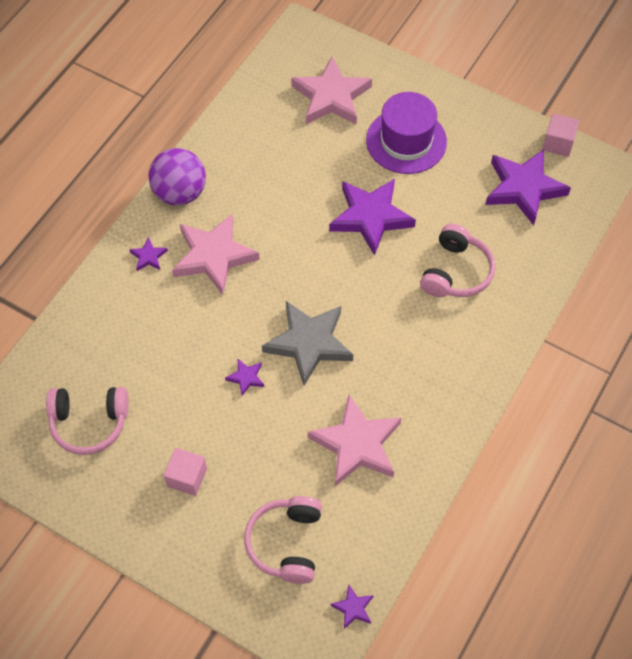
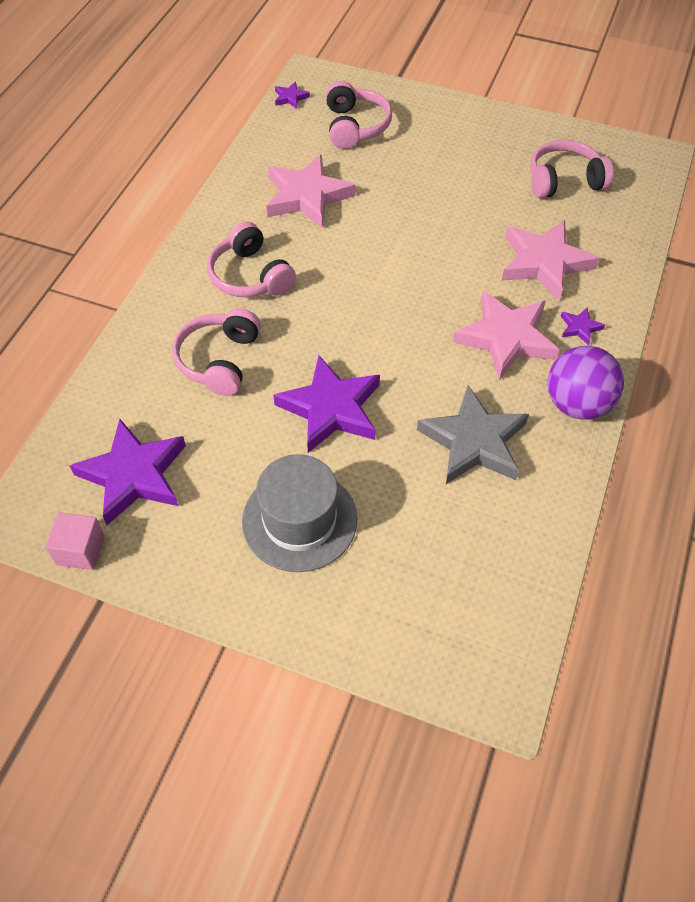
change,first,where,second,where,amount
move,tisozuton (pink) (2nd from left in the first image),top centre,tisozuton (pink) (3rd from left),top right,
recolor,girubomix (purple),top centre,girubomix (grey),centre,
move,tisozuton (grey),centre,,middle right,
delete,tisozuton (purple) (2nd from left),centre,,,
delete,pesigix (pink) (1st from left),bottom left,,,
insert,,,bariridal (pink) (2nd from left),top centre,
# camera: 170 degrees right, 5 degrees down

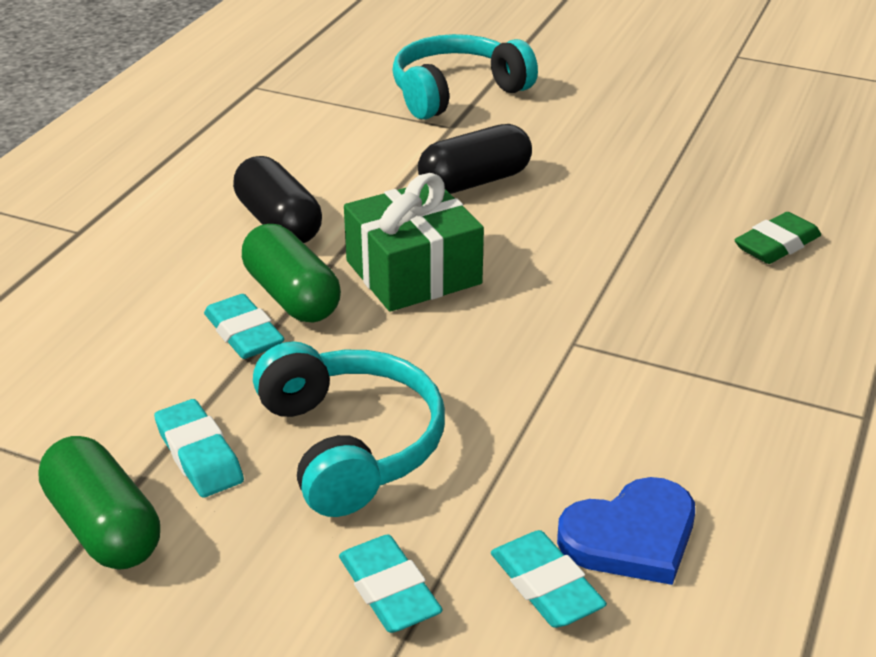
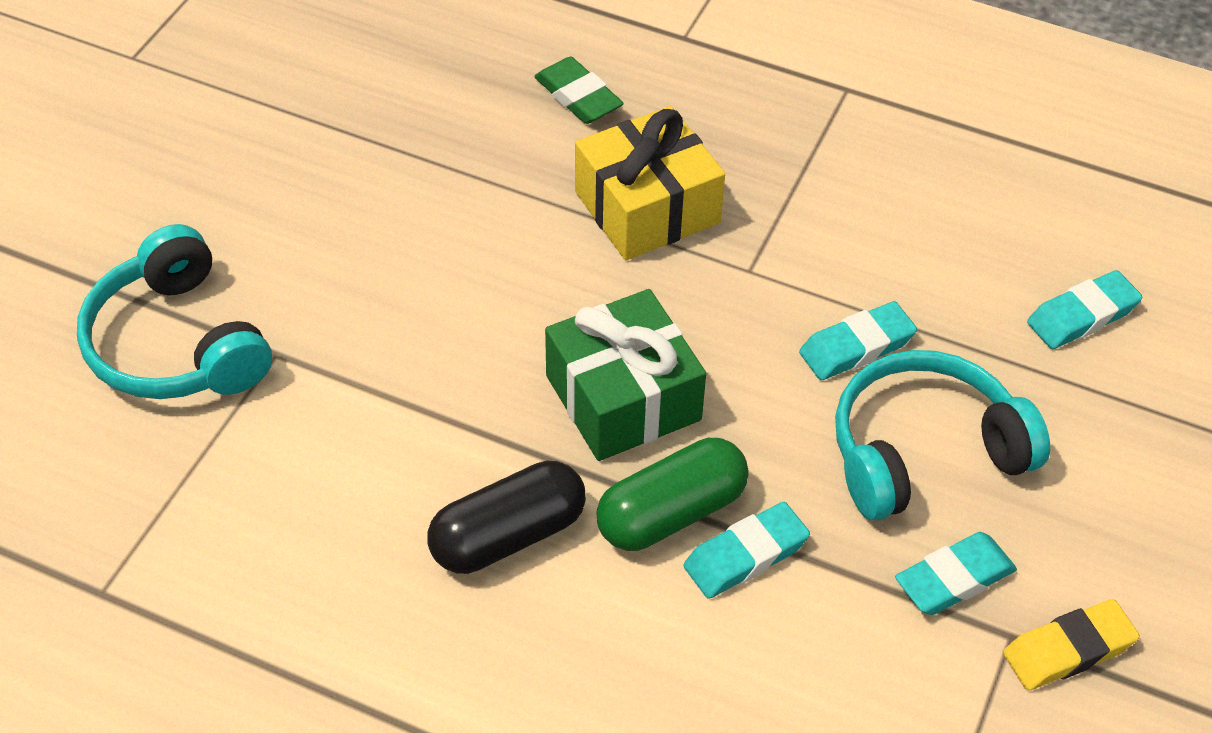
change,first,where,second,where,amount
delete,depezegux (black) (2nd from left),top centre,,,
replace,depezegux (green) (1st from left),bottom left,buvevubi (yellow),bottom right,
delete,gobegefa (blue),bottom right,,,
move,buvevubi (turquoise) (3rd from left in the first image),bottom centre,buvevubi (turquoise) (2nd from left),middle right,
insert,,,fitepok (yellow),top centre,
# camera: 90 degrees left, 15 degrees up

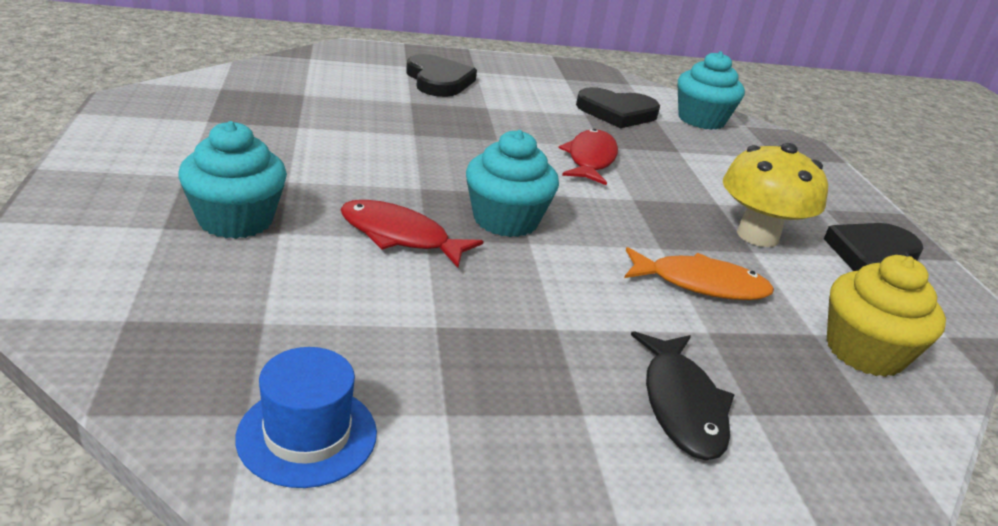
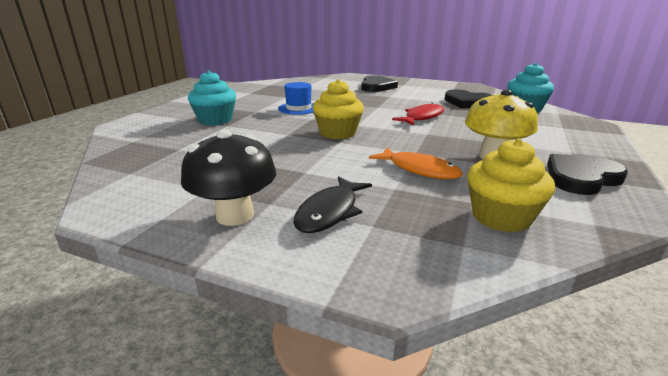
change,first,where,second,where,amount
recolor,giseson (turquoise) (2nd from left),centre,giseson (yellow) (1st from left),top centre,
delete,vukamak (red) (1st from left),centre,,,
move,girubomix (blue),bottom left,,top centre,
insert,,,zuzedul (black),centre,
# camera: 35 degrees right, 5 degrees down

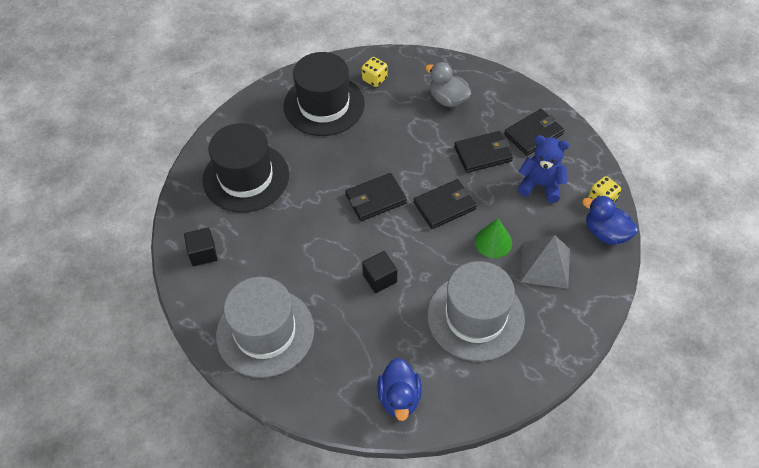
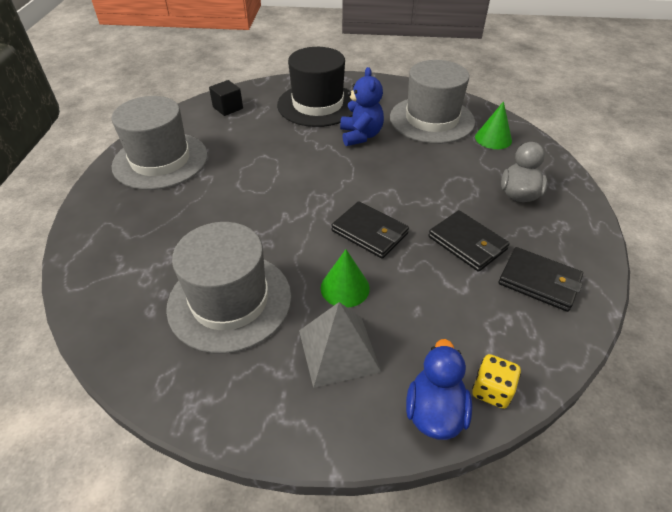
change,first,where,second,where,amount
recolor,girubomix (black) (2nd from left),top centre,girubomix (grey) (3rd from left),top centre,
replace,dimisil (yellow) (1st from left),top centre,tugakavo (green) (2nd from left),top right,
move,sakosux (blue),middle right,,top centre,
delete,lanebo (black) (1st from left),centre,,,
delete,pesigix (black) (2nd from left),centre,,,
delete,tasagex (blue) (1st from left),bottom centre,,,
# camera: 65 degrees right, 10 degrees down

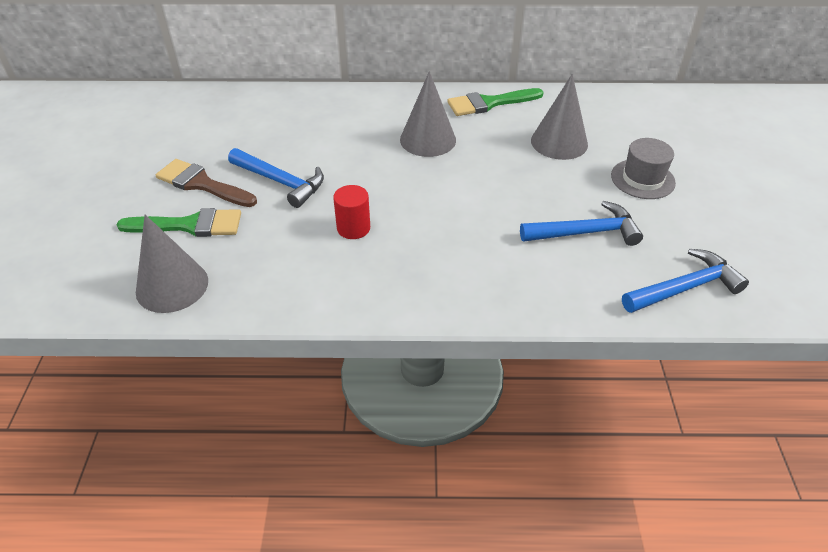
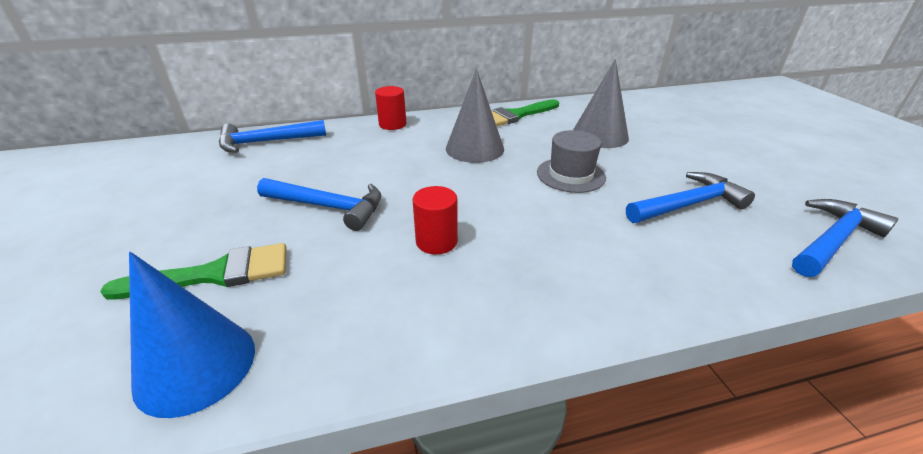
change,first,where,second,where,amount
move,girubomix (grey),top right,,centre,
delete,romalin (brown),top left,,,
recolor,tugakavo (grey) (1st from left),middle left,tugakavo (blue),bottom left,
insert,,,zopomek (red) (1st from left),top centre,
insert,,,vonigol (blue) (1st from left),top left,
# camera: 15 degrees left, 10 degrees down

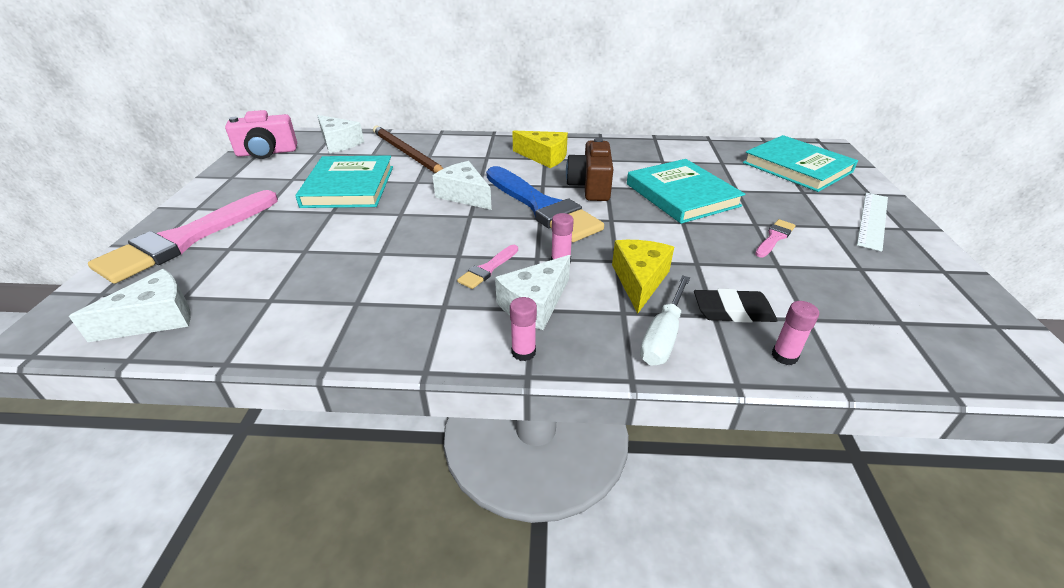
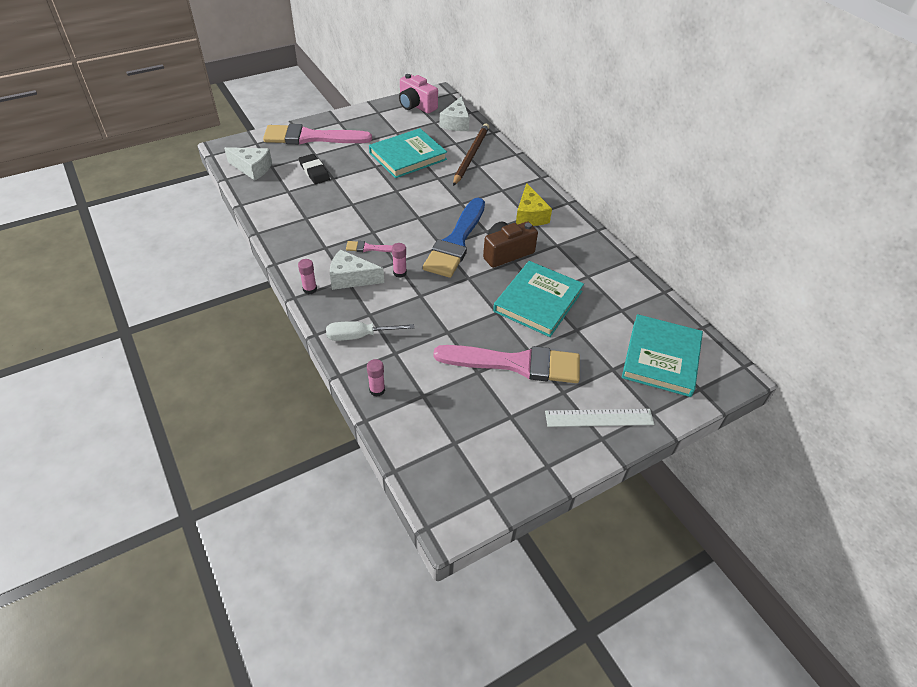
change,first,where,second,where,amount
delete,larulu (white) (3rd from left),top centre,,,
resize,romalin (pink) (3rd from left),middle right,,centre,x2.38
delete,larulu (yellow) (2nd from left),centre,,,
move,buvevubi (black),middle right,,top centre,
# camera: 55 degrees right, 10 degrees up

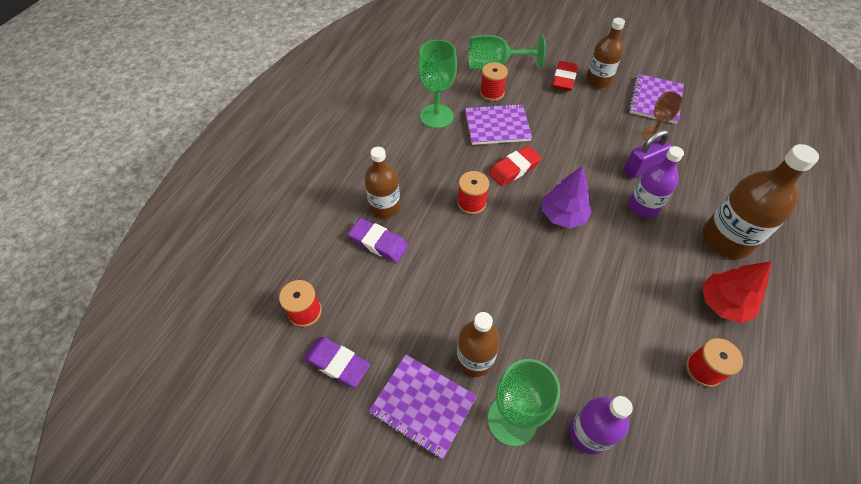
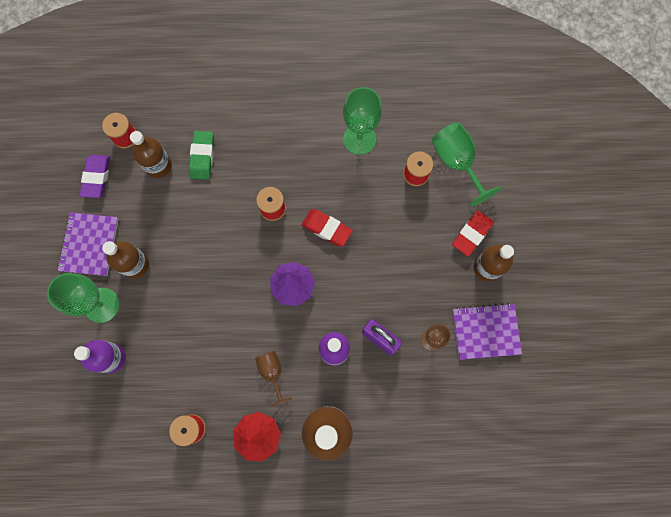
change,first,where,second,where,amount
rotate,buvevubi (red) (2nd from left),top centre,,middle right,45 degrees counterclockwise
delete,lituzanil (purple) (2nd from left),top centre,,,
move,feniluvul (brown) (1st from left in the first image),centre,feniluvul (brown) (2nd from left),top left,
recolor,buvevubi (purple) (2nd from left),centre,buvevubi (green),top left,
insert,,,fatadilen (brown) (1st from left),bottom centre,
# camera: 65 degrees right, 20 degrees up

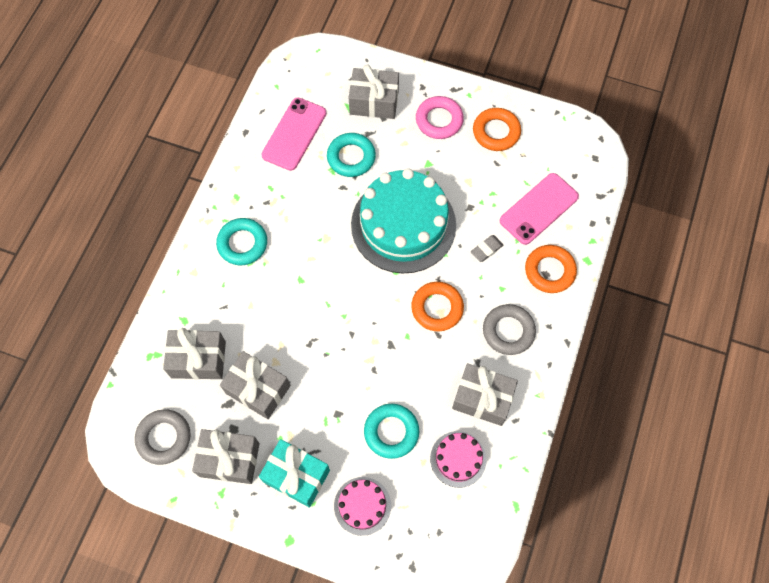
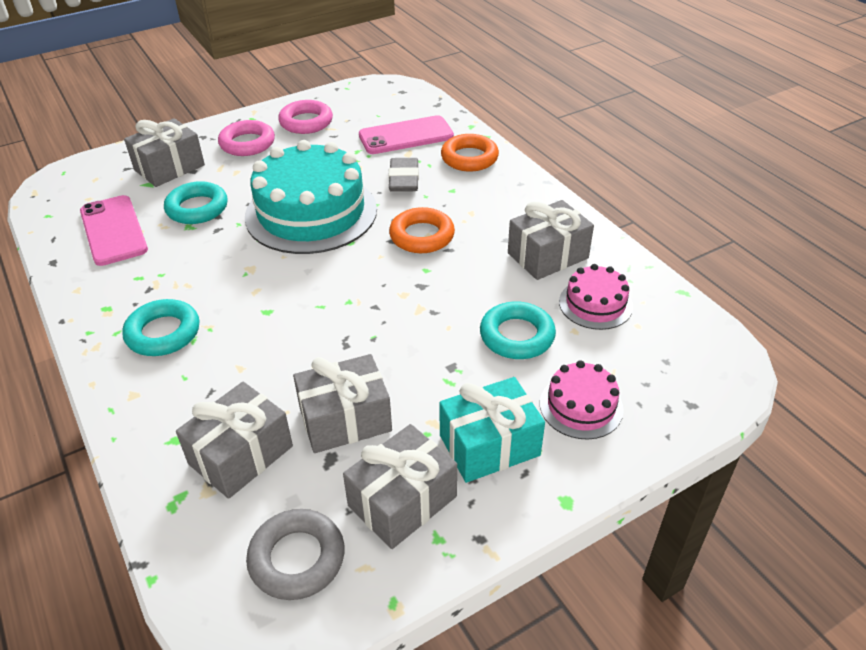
change,first,where,second,where,amount
recolor,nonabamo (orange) (2nd from left),top centre,nonabamo (pink) (2nd from left),top centre,
rotate,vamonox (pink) (2nd from left),middle right,,top centre,75 degrees clockwise
resize,buvevubi (grey),centre,,top centre,x1.57
delete,nonabamo (grey) (2nd from left),centre,,,
# camera: 50 degrees left, 25 degrees down

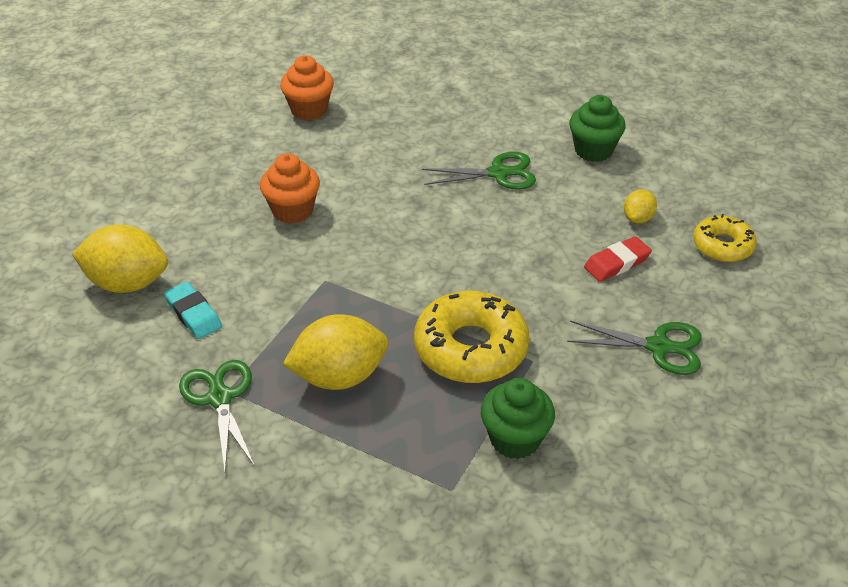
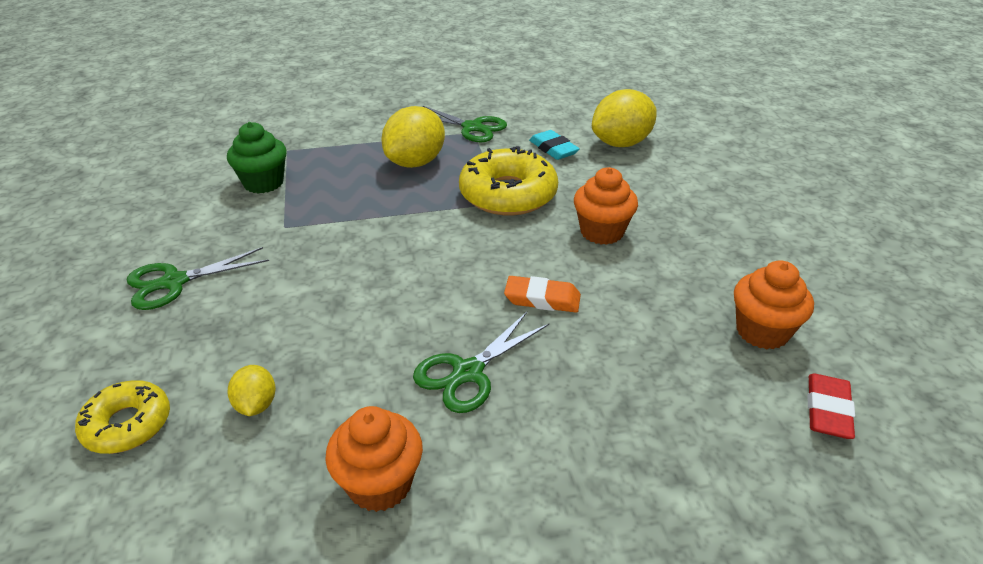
change,first,where,second,where,amount
recolor,giseson (green) (2nd from left),top right,giseson (orange) (1st from left),bottom centre,
move,buvevubi (red),middle right,,bottom right,
rotate,buvevubi (turquoise),middle left,,top centre,45 degrees clockwise
move,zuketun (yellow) (1st from left in the first image),centre,zuketun (yellow) (2nd from left),top centre,
insert,,,buvevubi (orange),centre,
# camera: 140 degrees right, 5 degrees down

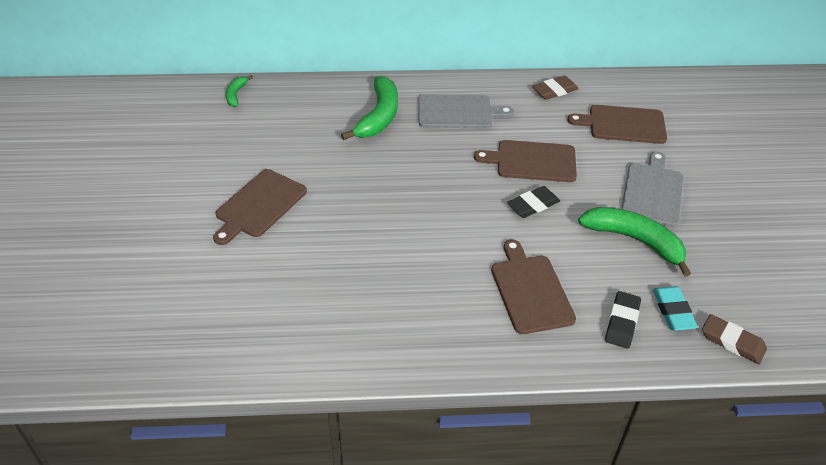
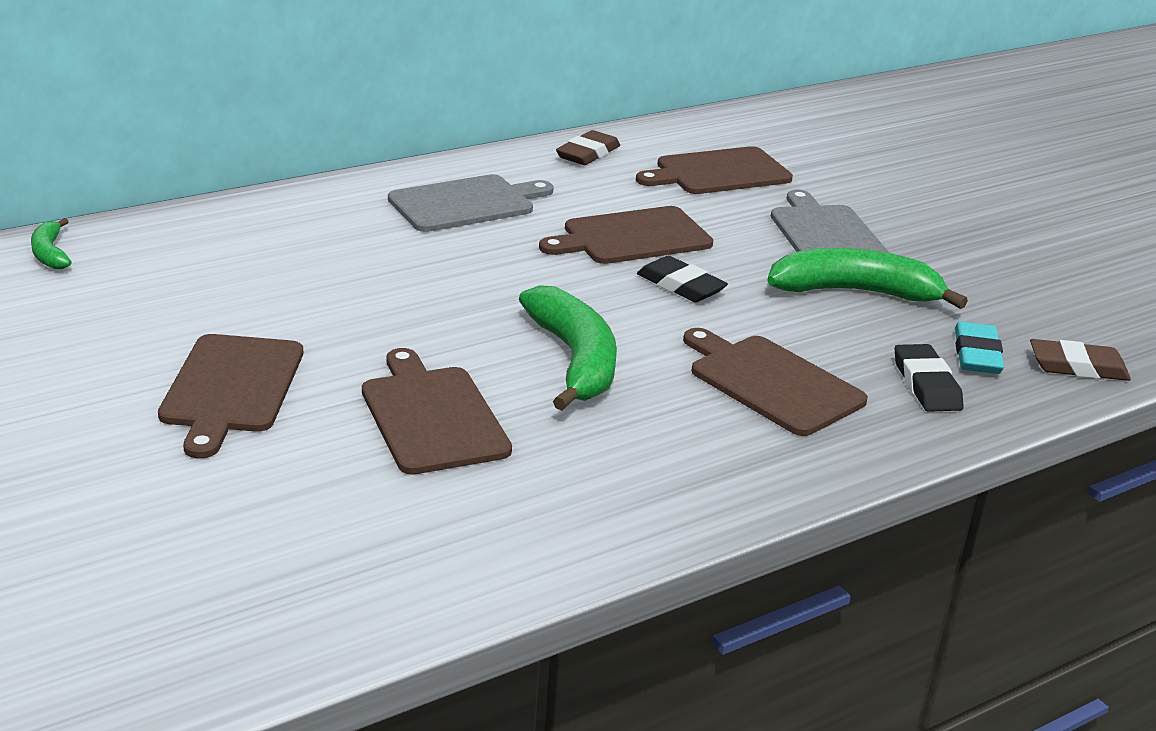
change,first,where,second,where,amount
move,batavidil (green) (2nd from left),top centre,,centre,
rotate,buvevubi (black) (1st from left),centre,,centre,75 degrees counterclockwise
rotate,buvevubi (turquoise),middle right,,middle right,45 degrees clockwise
insert,,,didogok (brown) (2nd from left),centre,
# camera: 30 degrees left, 15 degrees down

